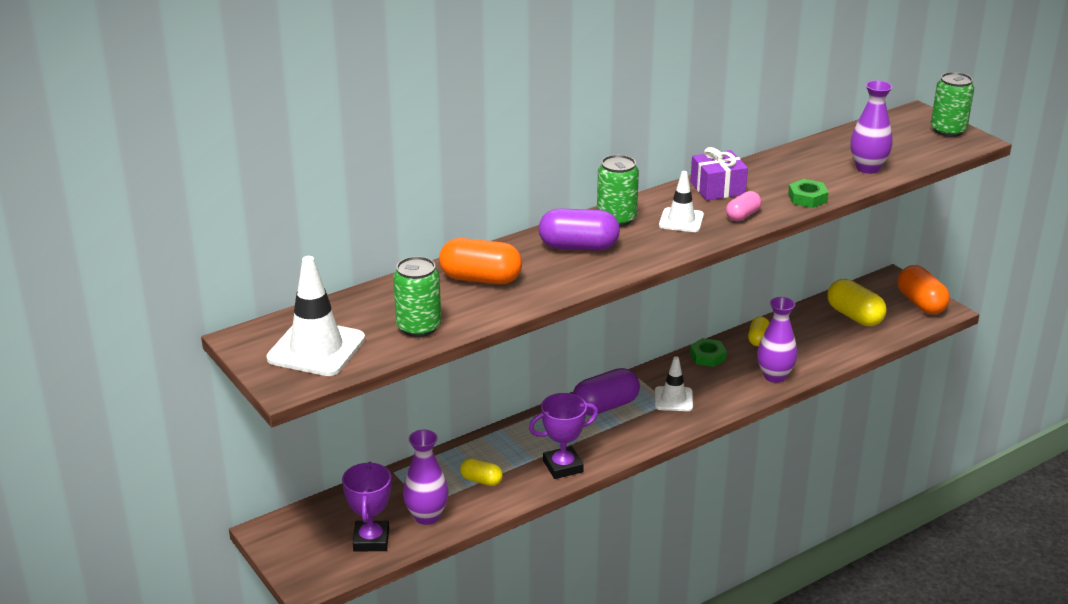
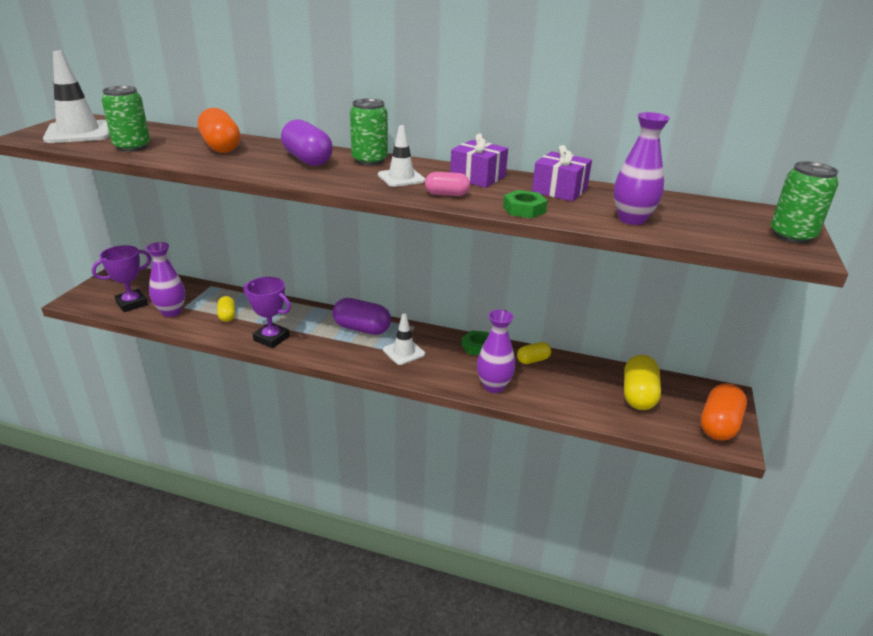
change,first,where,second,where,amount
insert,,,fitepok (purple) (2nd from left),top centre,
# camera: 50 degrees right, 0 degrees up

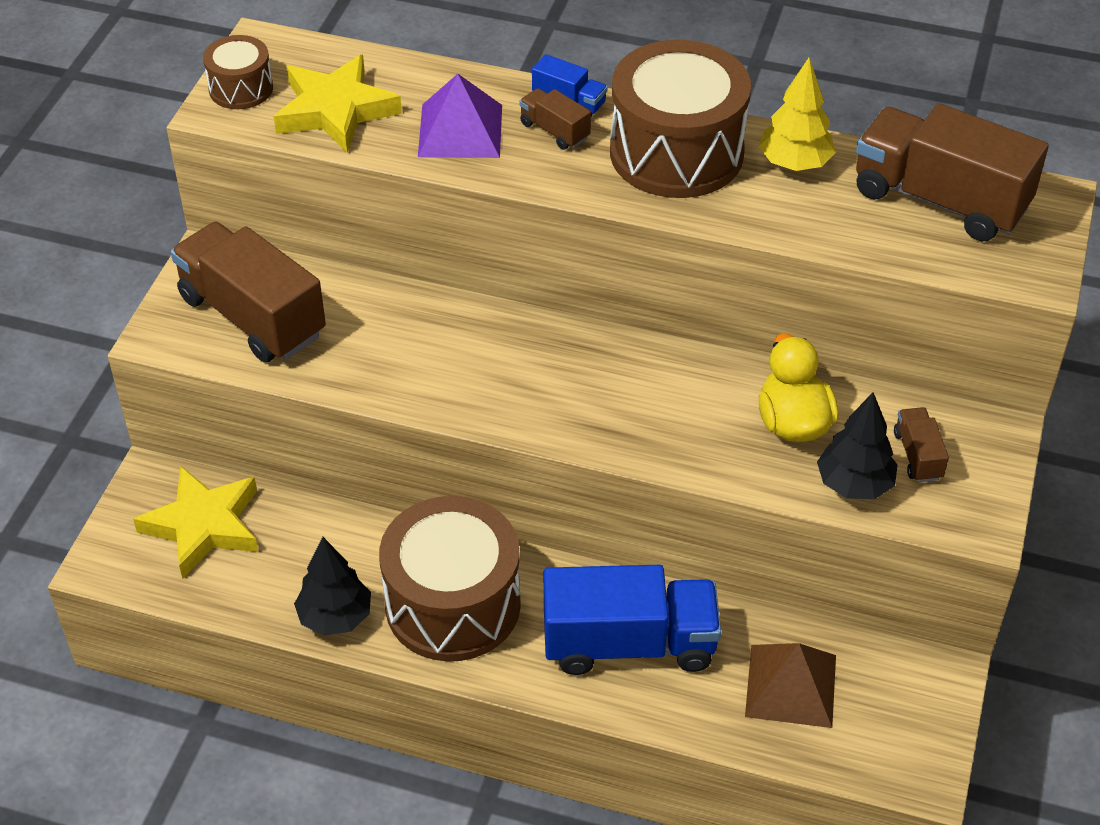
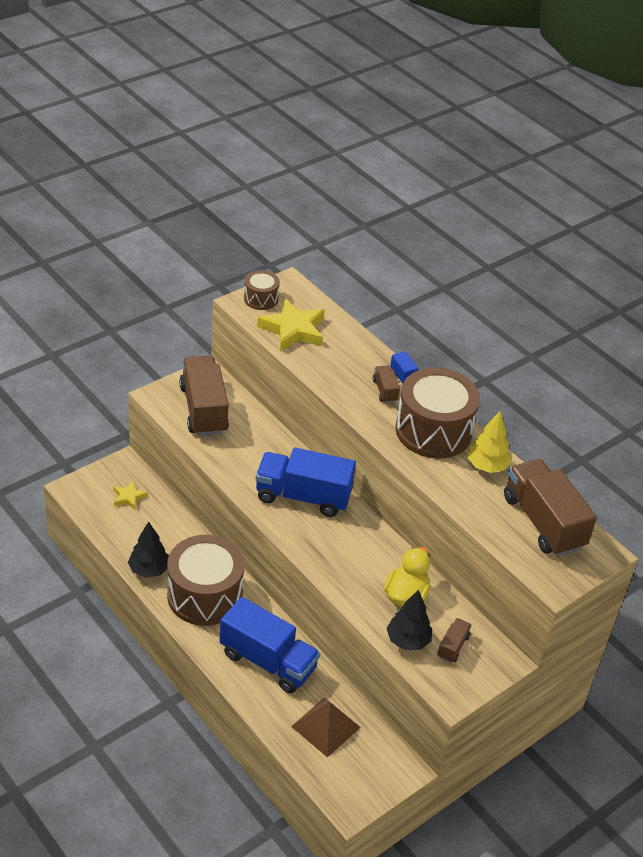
change,first,where,second,where,amount
delete,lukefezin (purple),top centre,,,
resize,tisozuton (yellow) (1st from left),middle left,,middle left,x0.52
insert,,,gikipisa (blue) (2nd from left),centre,
# camera: 30 degrees right, 5 degrees down

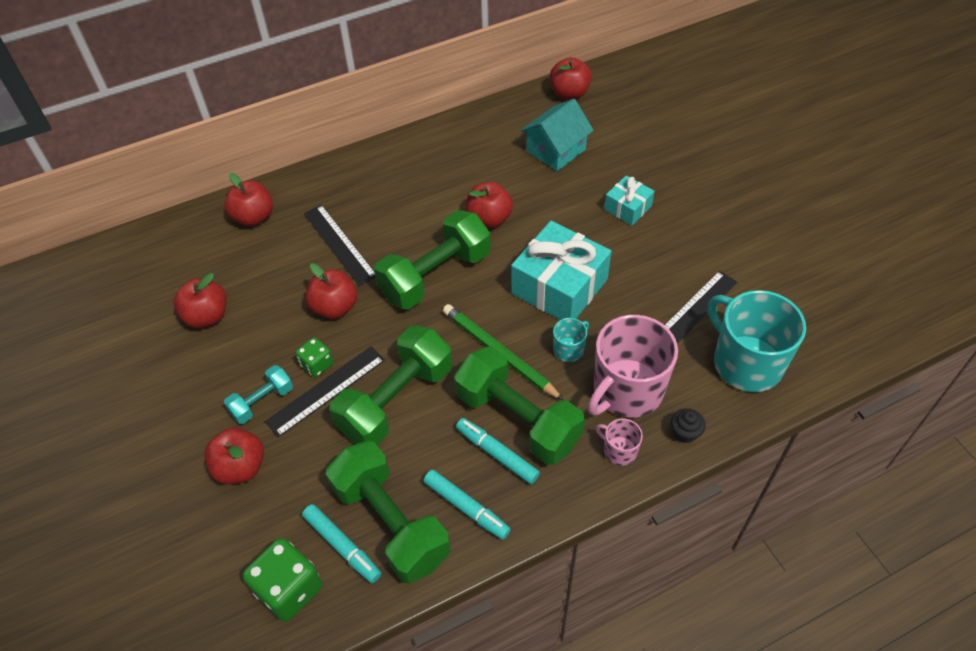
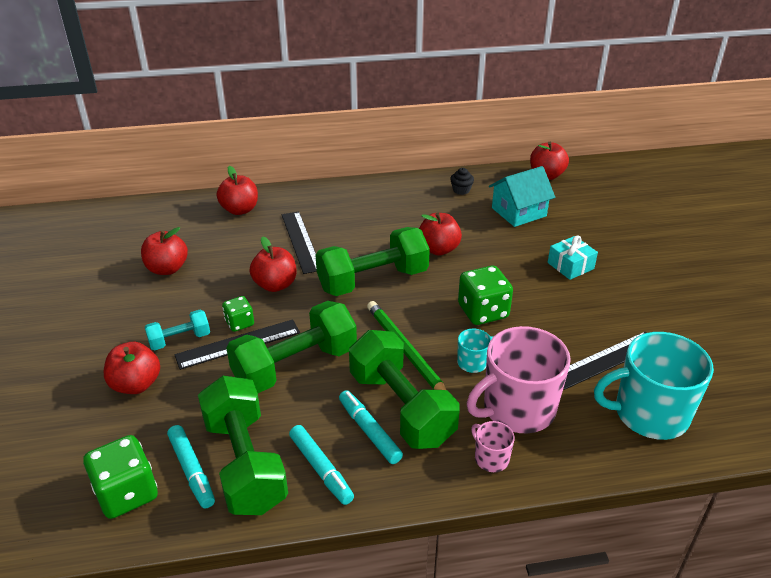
change,first,where,second,where,amount
replace,fitepok (turquoise) (1st from left),centre,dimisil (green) (3rd from left),centre,
rotate,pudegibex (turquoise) (2nd from left),middle right,,bottom right,75 degrees counterclockwise
move,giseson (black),middle right,,top centre,
# camera: 15 degrees right, 15 degrees down

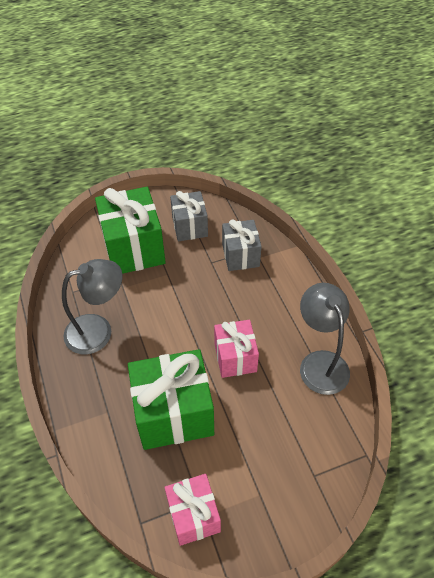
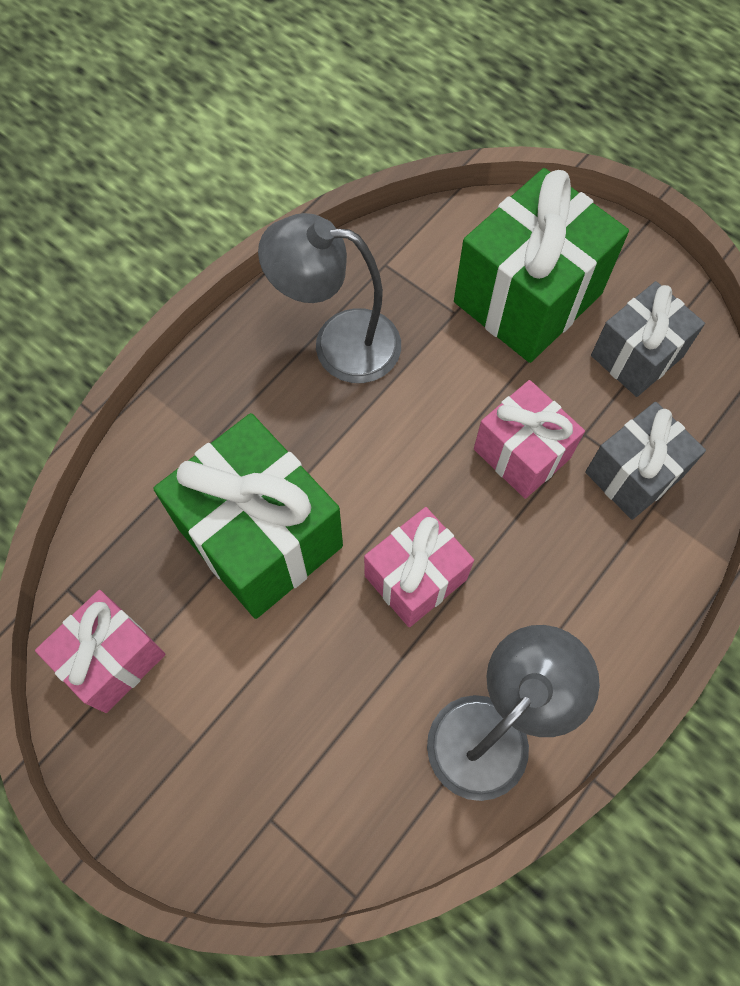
change,first,where,second,where,amount
rotate,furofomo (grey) (1st from left),middle left,,top centre,150 degrees clockwise
insert,,,fitepok (pink) (3rd from left),middle right,
# camera: 60 degrees right, 15 degrees up

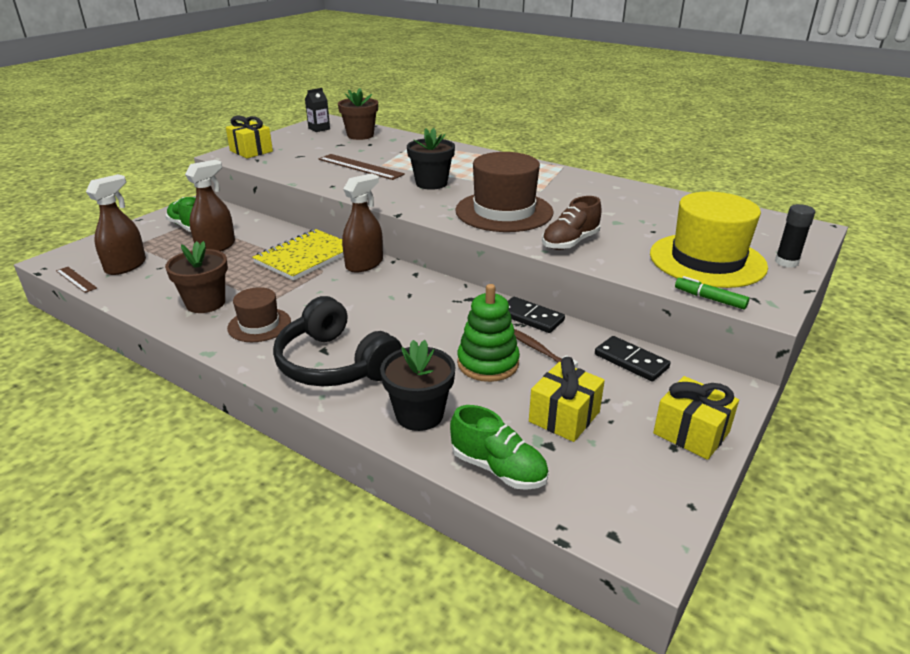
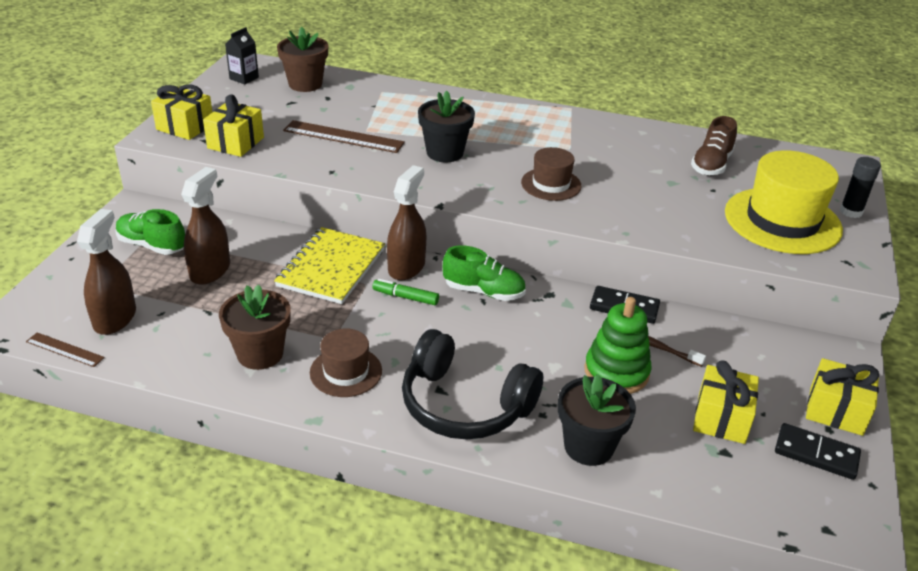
change,first,where,second,where,amount
resize,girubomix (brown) (2nd from left),top centre,,top centre,x0.55
move,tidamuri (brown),centre,,top right,
move,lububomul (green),middle right,,centre,
move,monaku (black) (2nd from left),middle right,,bottom right,
move,tidamuri (green) (2nd from left),bottom centre,,centre,
insert,,,fitepok (yellow) (2nd from left),top left,
# camera: 20 degrees left, 5 degrees up

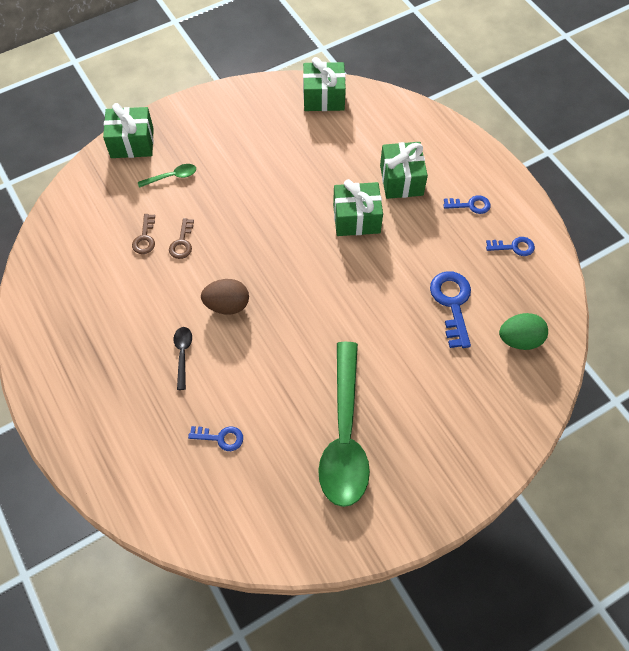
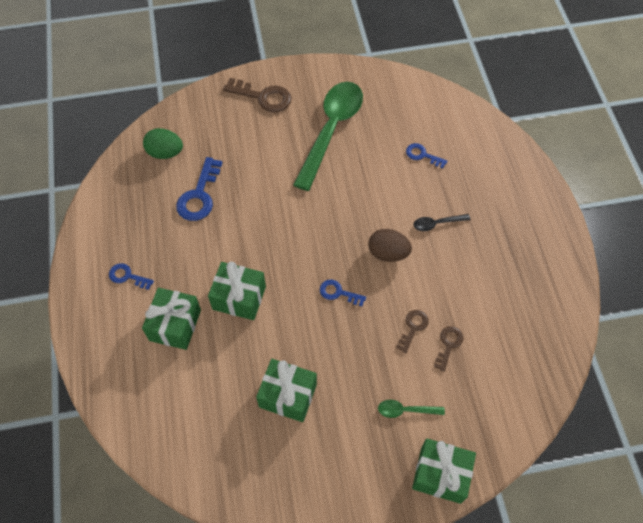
change,first,where,second,where,amount
move,fitepok (green) (2nd from left in the first image),top centre,fitepok (green) (3rd from left),bottom centre,
move,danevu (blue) (4th from left in the first image),middle right,danevu (blue) (3rd from left),centre,
rotate,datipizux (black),middle left,,middle right,60 degrees clockwise
insert,,,danevu (brown) (1st from left),top centre,
# camera: 160 degrees left, 0 degrees up

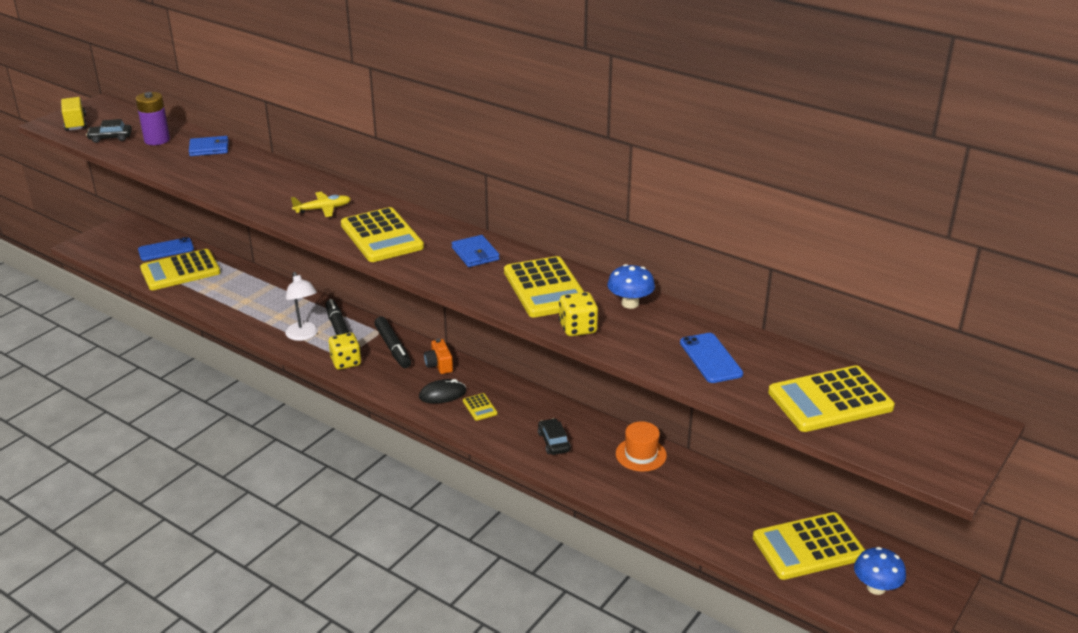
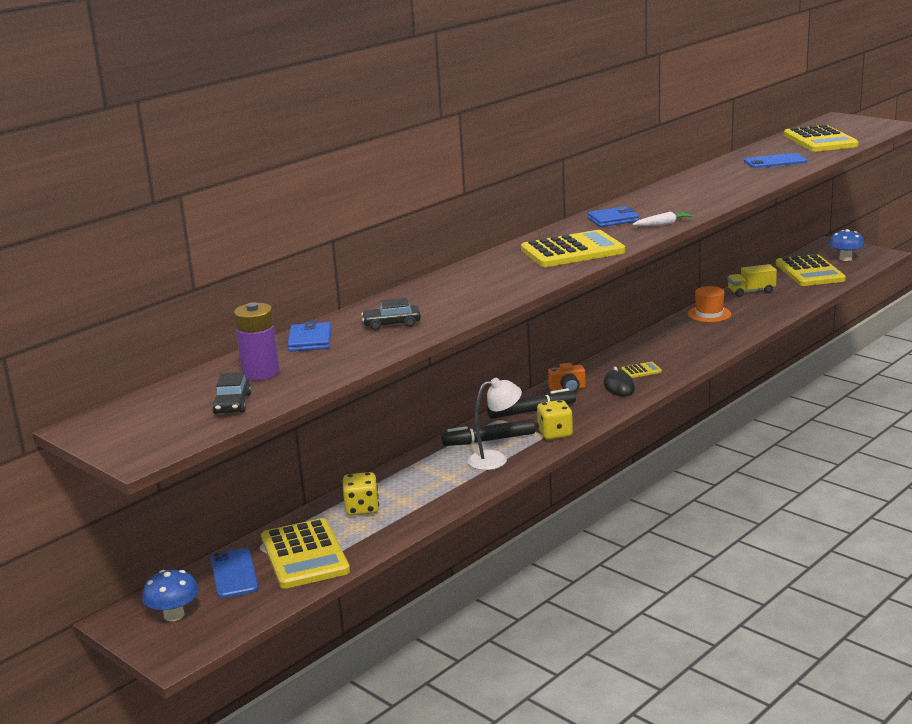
change,first,where,second,where,amount
move,gikipisa (yellow),top left,,middle right,
delete,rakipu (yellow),top left,,,
delete,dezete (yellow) (4th from left),centre,,,
move,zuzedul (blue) (1st from left),centre,,bottom left,
move,dimisil (yellow) (2nd from left in the first image),centre,dimisil (yellow) (1st from left),bottom centre,
move,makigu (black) (2nd from left),bottom centre,,centre,
insert,,,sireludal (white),top right,
# camera: 80 degrees left, 10 degrees down

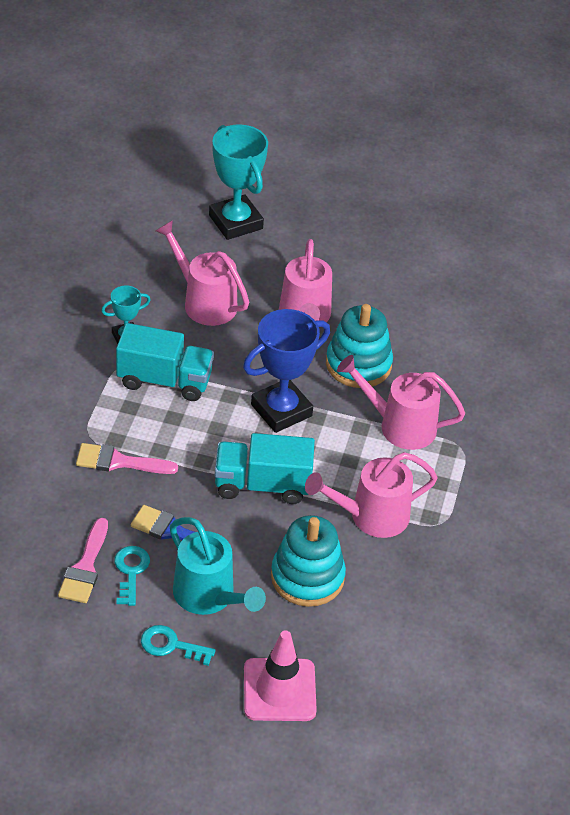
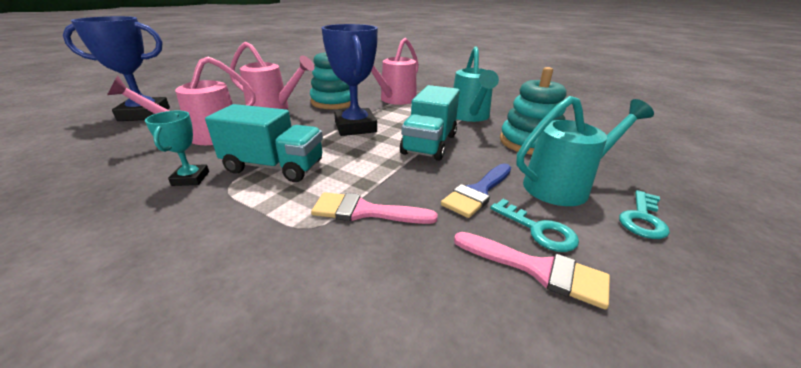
change,first,where,second,where,amount
recolor,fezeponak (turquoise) (2nd from left),top centre,fezeponak (blue) (1st from left),top left,
rotate,gikipisa (turquoise) (1st from left),middle left,,middle left,75 degrees clockwise
rotate,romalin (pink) (2nd from left in the first image),middle left,romalin (pink) (1st from left),centre,75 degrees clockwise
recolor,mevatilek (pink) (3rd from left),centre,mevatilek (turquoise) (1st from left),top centre,
rotate,danevu (turquoise) (1st from left),bottom left,,middle right,150 degrees counterclockwise
delete,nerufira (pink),bottom centre,,,
# camera: 70 degrees left, 15 degrees down

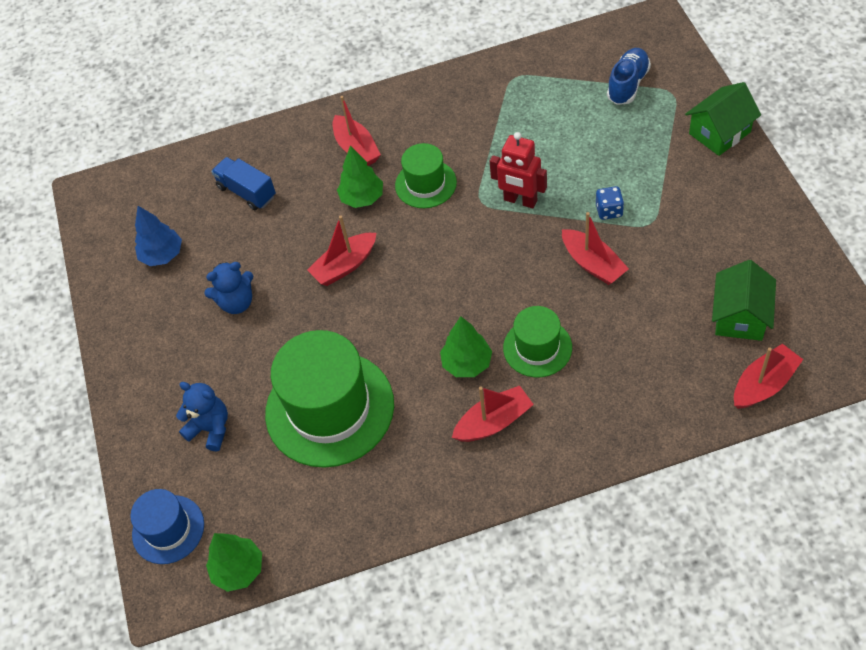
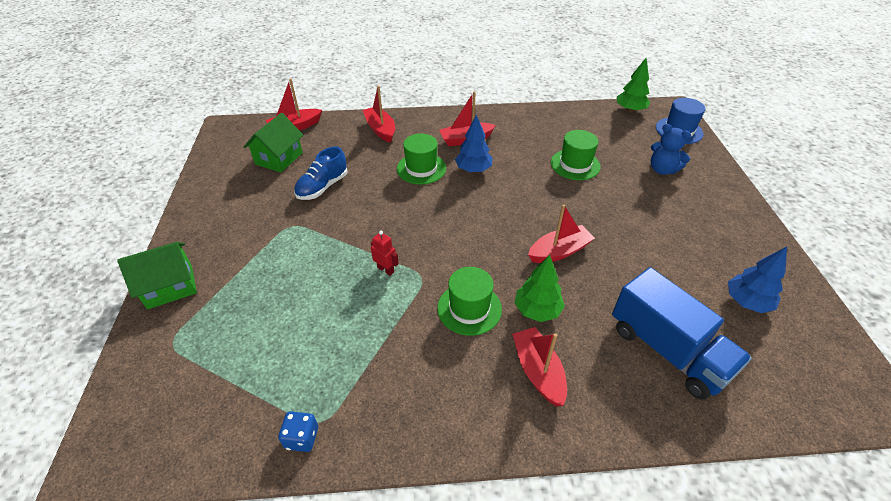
change,first,where,second,where,amount
move,tidamuri (blue),top right,,centre,
resize,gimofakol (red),top centre,,centre,x0.58
resize,gikipisa (blue),top left,,middle right,x1.63
move,dimisil (blue),top right,,bottom centre,
move,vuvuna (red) (4th from left in the first image),middle right,vuvuna (red) (2nd from left),top centre,
delete,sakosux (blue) (2nd from left),middle left,,,
recolor,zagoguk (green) (3rd from left),centre,zagoguk (blue) (1st from left),top centre,
resize,girubomix (green) (1st from left in the first image),centre,girubomix (green) (3rd from left),top centre,x0.54
# camera: 175 degrees left, 10 degrees down

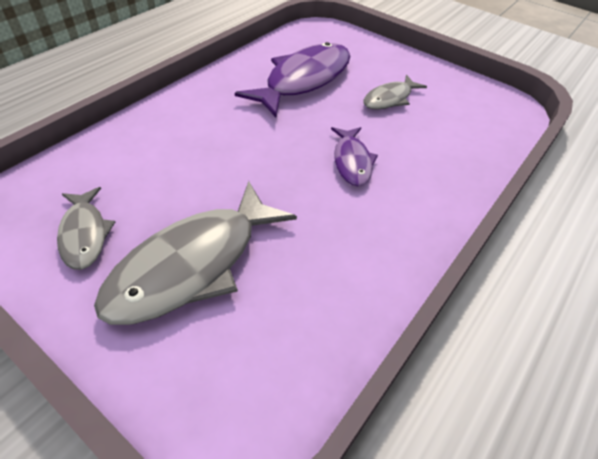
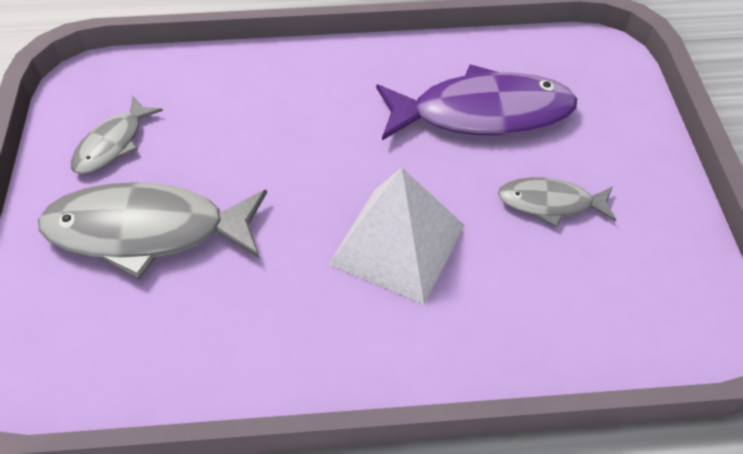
change,first,where,second,where,amount
replace,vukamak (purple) (2nd from left),centre,lukefezin (white),centre,
# camera: 50 degrees right, 5 degrees up

